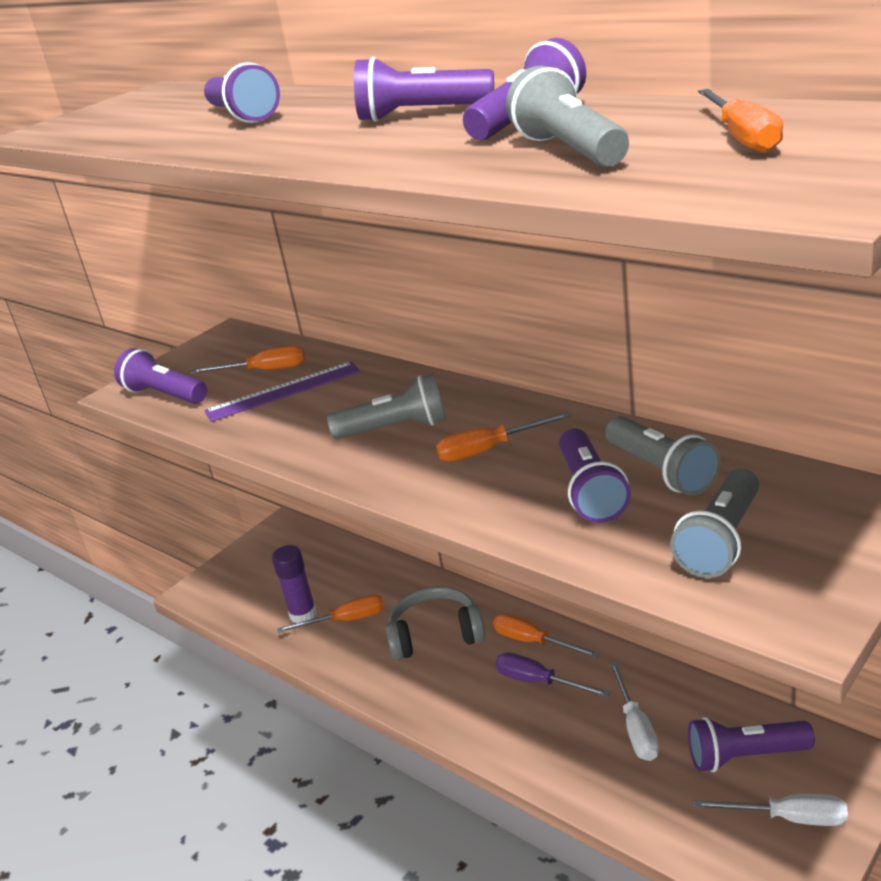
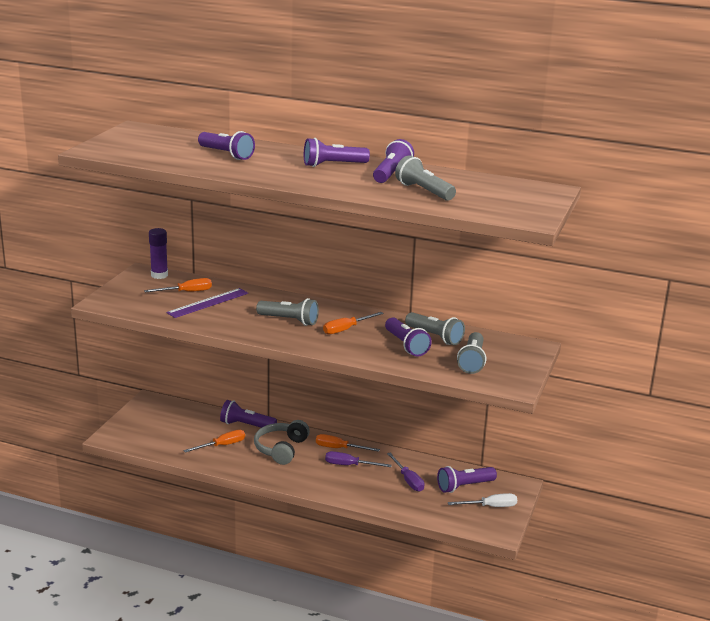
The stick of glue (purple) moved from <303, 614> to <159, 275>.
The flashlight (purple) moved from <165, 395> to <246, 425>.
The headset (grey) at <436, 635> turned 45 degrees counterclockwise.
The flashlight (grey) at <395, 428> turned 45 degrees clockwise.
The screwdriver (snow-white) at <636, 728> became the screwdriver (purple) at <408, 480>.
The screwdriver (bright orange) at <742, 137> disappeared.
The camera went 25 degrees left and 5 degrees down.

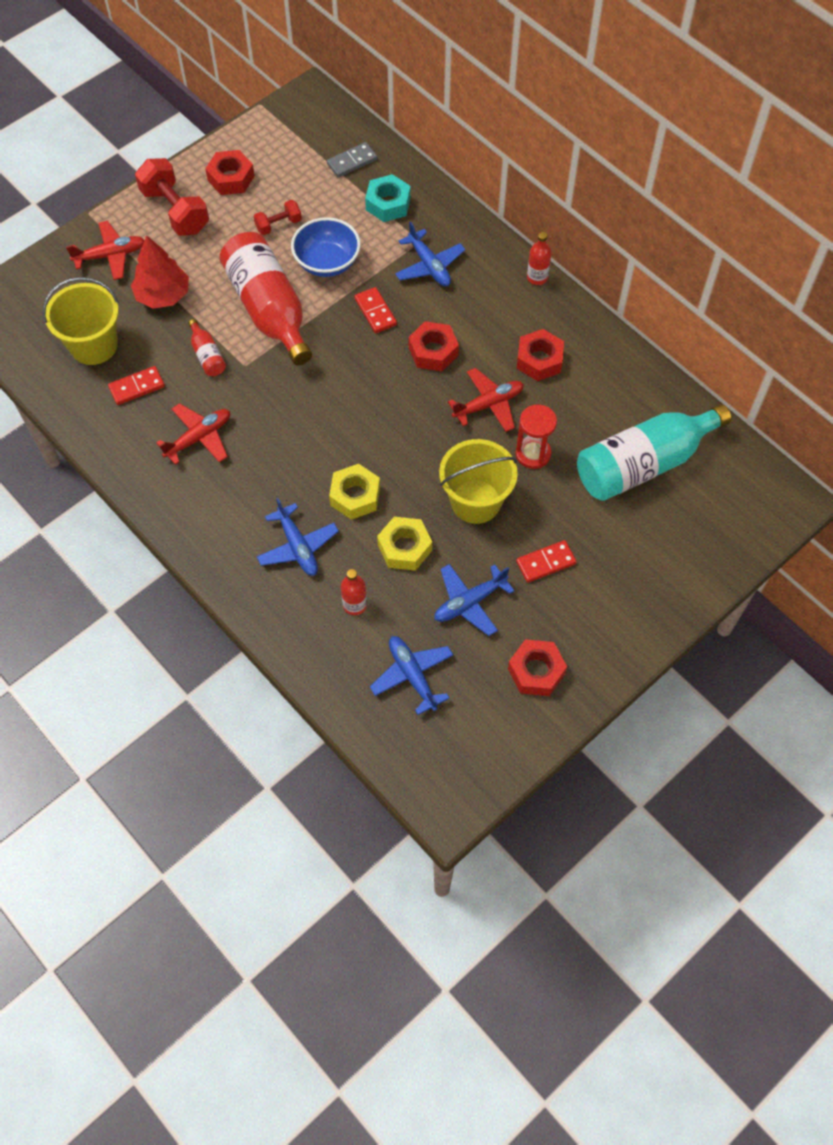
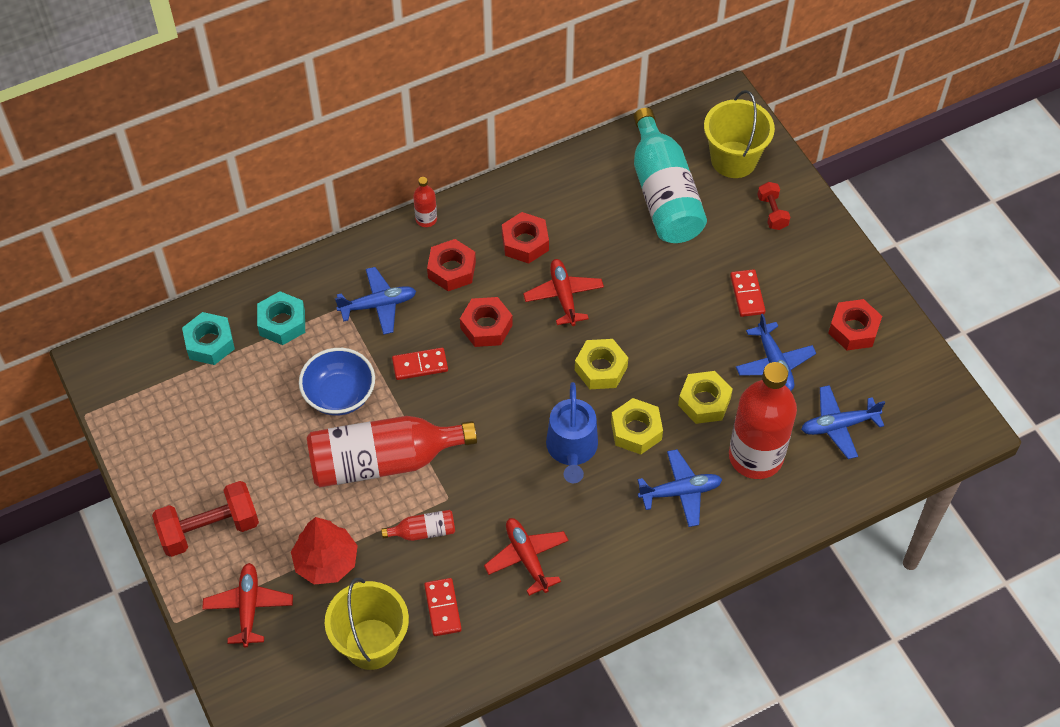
The domino piece (grey) at <352, 162> was replaced by the hex nut (aqua) at <210, 343>.
The hex nut (scarlet) moved from <231, 178> to <451, 270>.
The watering pot (cobalt) at <572, 449> appeared.
The hex nut (bright yellow) at <601, 368> appeared.
The bucket (bright yellow) moved from <475, 501> to <733, 160>.
The flask (scarlet) at <355, 605> changed to 2.34 times the size.
The dumbbell (scarlet) moved from <278, 225> to <772, 212>.
The hourglass (scarlet) at <533, 454> disappeared.
The camera went 75 degrees left and 5 degrees down.

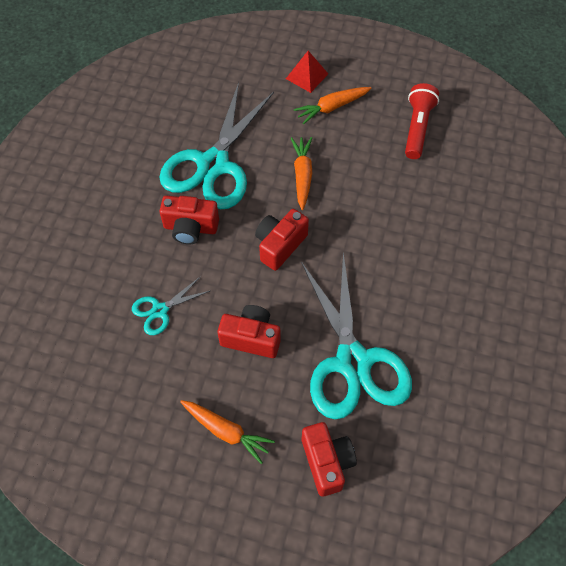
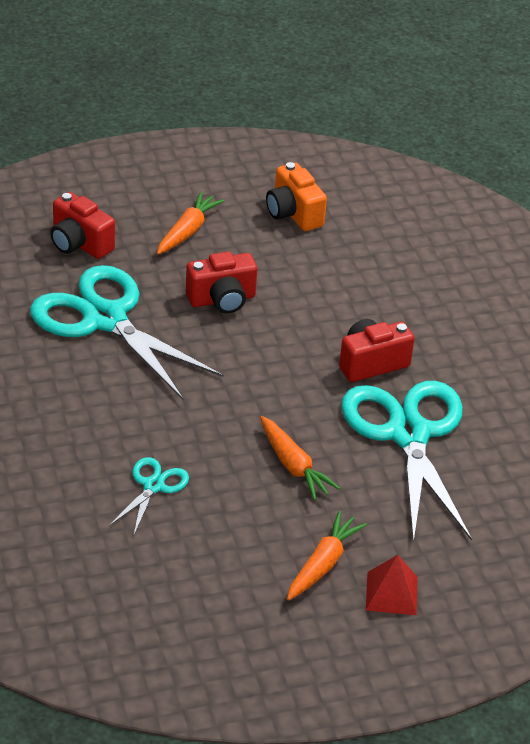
The scissors (aqua) moved from <160, 310> to <153, 486>.
The toy carrot (bright orange) at <226, 431> turned 120 degrees clockwise.
The camera (bright orange) at <293, 213> appeared.
The camera (scarlet) at <280, 245> disappeared.
The flashlight (scarlet) at <417, 127> disappeared.
The camera went 145 degrees right and 20 degrees down.

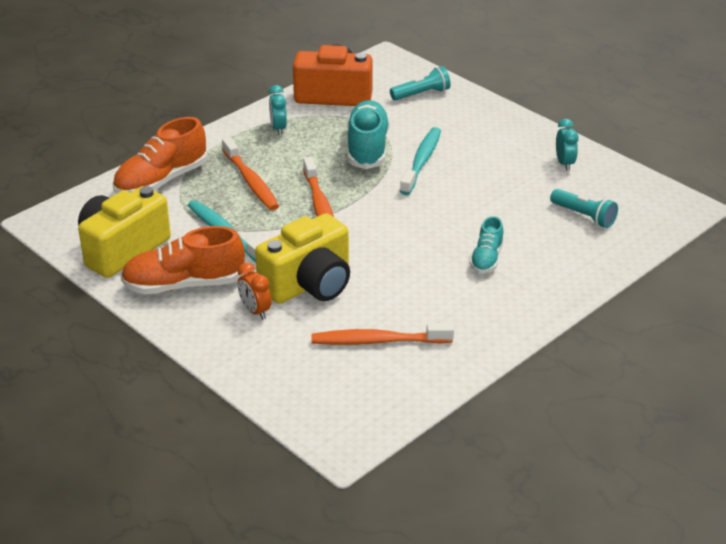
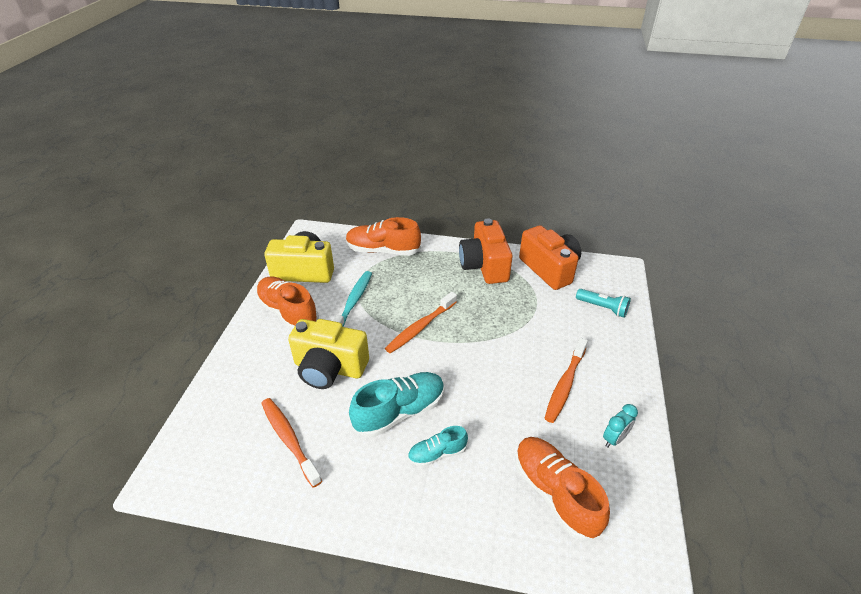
The lace-up shoe (aqua) moved from <367, 148> to <400, 412>.
The clock (aqua) at <278, 128> was replaced by the camera (bright orange) at <484, 266>.
The flashlight (aqua) at <584, 216> was replaced by the lace-up shoe (bright orange) at <555, 493>.
The toothbrush (bright orange) moved from <250, 181> to <565, 384>.
The clock (bright orange) at <255, 311> disappeared.
The toothbrush (aqua) at <421, 161> disappeared.
The camera went 55 degrees right and 5 degrees up.

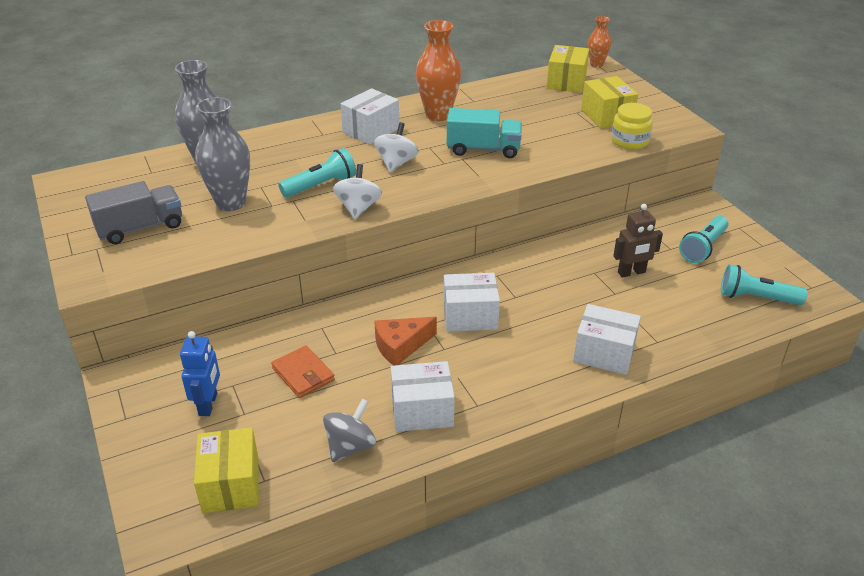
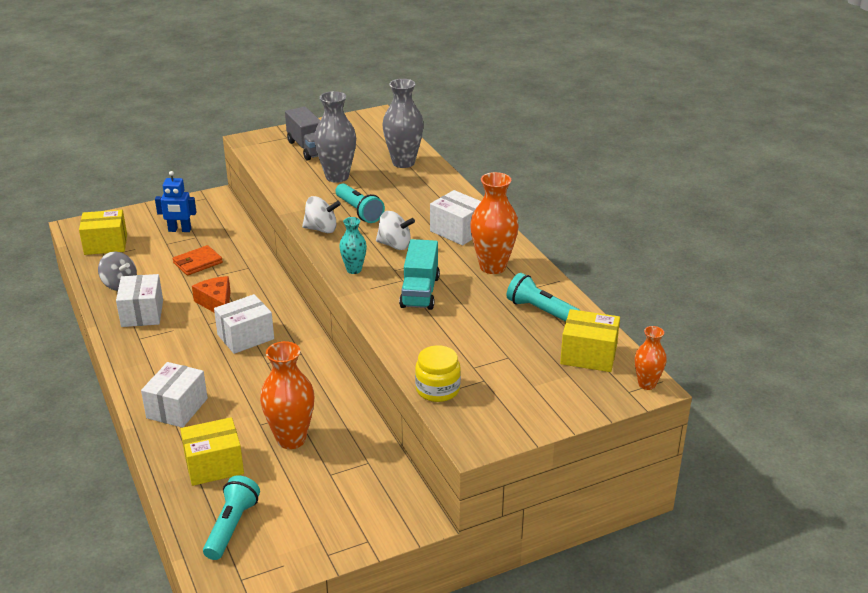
The parcel (bright yellow) moved from <607, 116> to <214, 465>.
The parcel (snow-white) at <470, 316> turned 60 degrees clockwise.
The robot (dark brown) at <631, 273> was replaced by the vase (bright orange) at <291, 439>.
The vase (aqua) at <354, 270> appeared.
The flashlight (aqua) moved from <703, 248> to <541, 311>.
The camera went 90 degrees right and 5 degrees down.

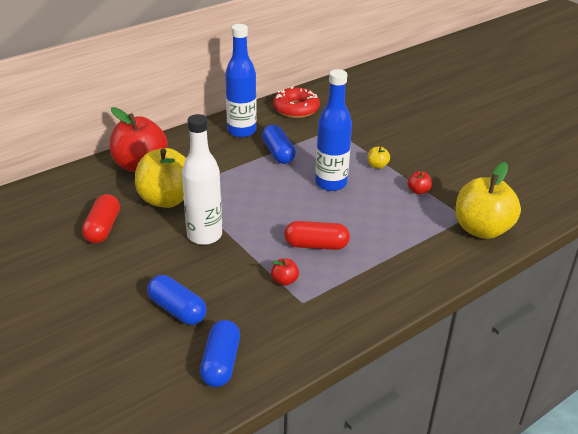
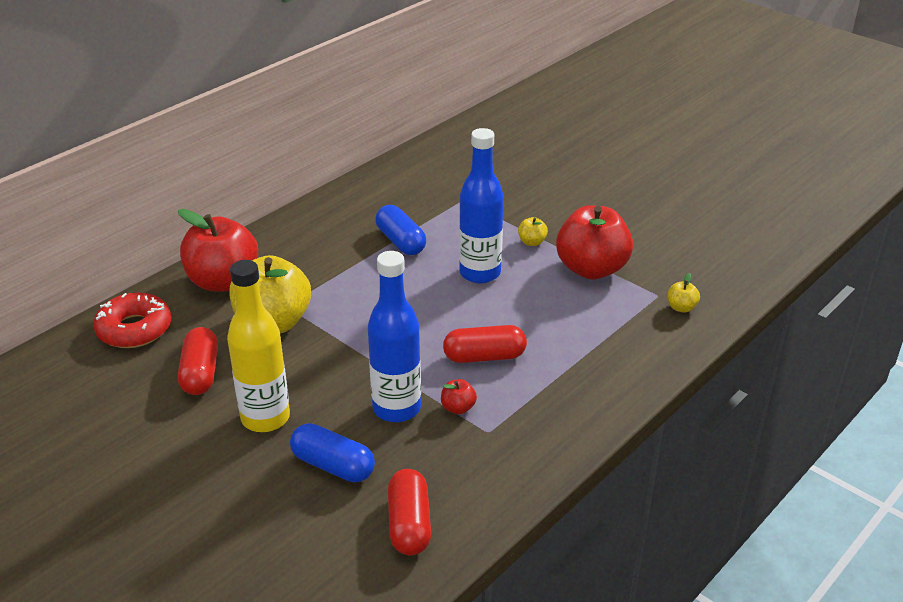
The doughnut (scarlet) moved from <296, 109> to <134, 329>.
The flask (bright yellow) at <265, 418> appeared.
The flask (cobalt) moved from <241, 131> to <396, 408>.
The pill shape (cobalt) at <221, 363> became the pill shape (scarlet) at <409, 524>.
The apple (scarlet) at <418, 191> changed to 2.45 times the size.
The apple (bright yellow) at <481, 229> changed to 0.41 times the size.
The flask (snow-white) at <204, 235> disappeared.
The camera went 10 degrees left and 0 degrees up.

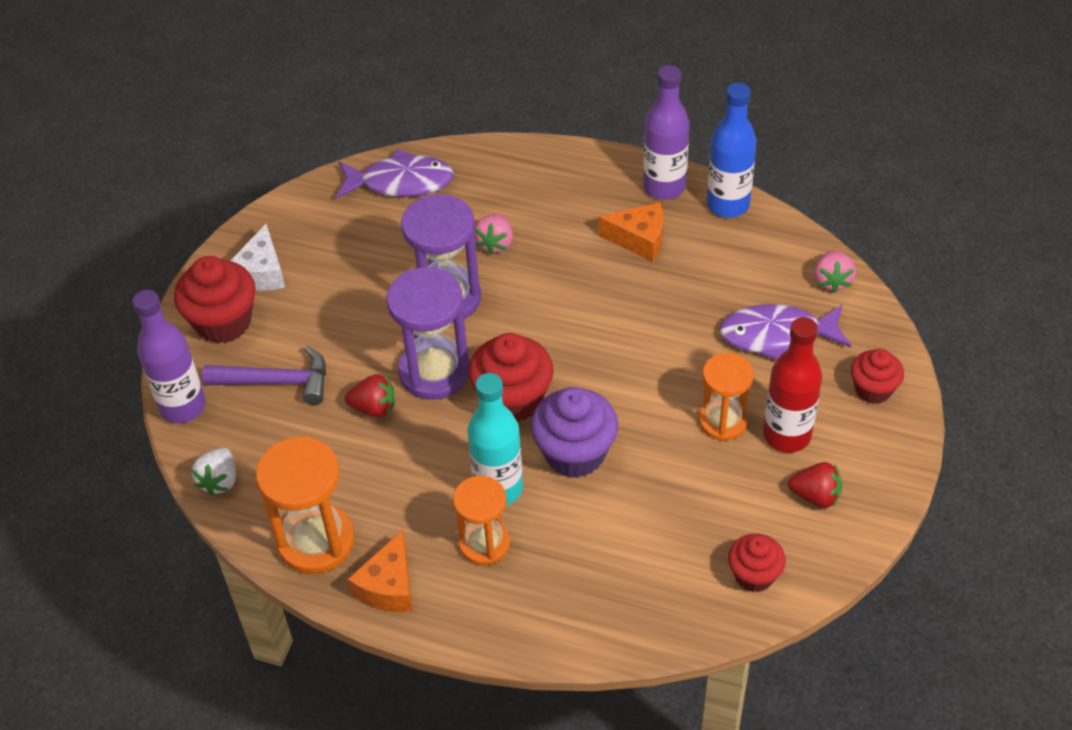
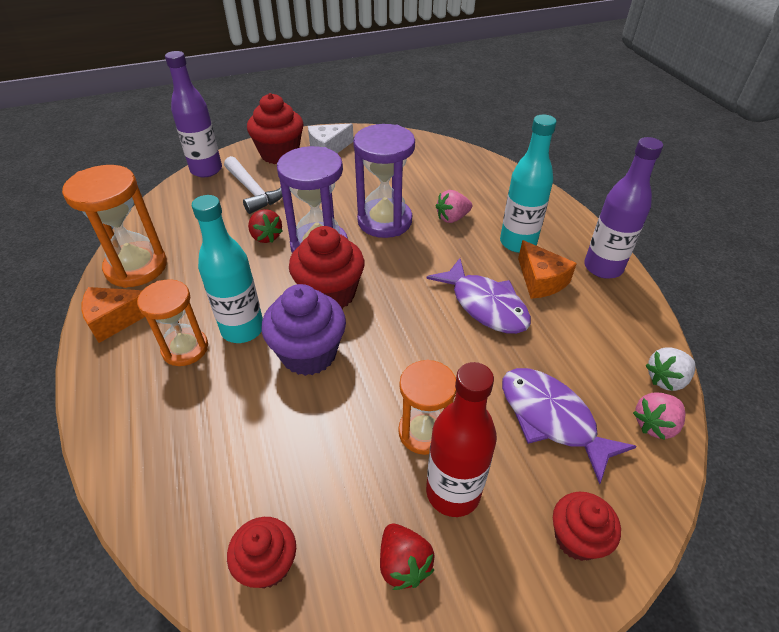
The claw hammer (purple) at <277, 382> became the claw hammer (snow-white) at <253, 191>.
The fish figure (purple) moved from <401, 182> to <485, 305>.
The flask (aqua) at <518, 243> appeared.
The strawberry (snow-white) moved from <219, 481> to <666, 379>.
The flask (cobalt) at <728, 204> disappeared.
The camera went 50 degrees right and 5 degrees down.

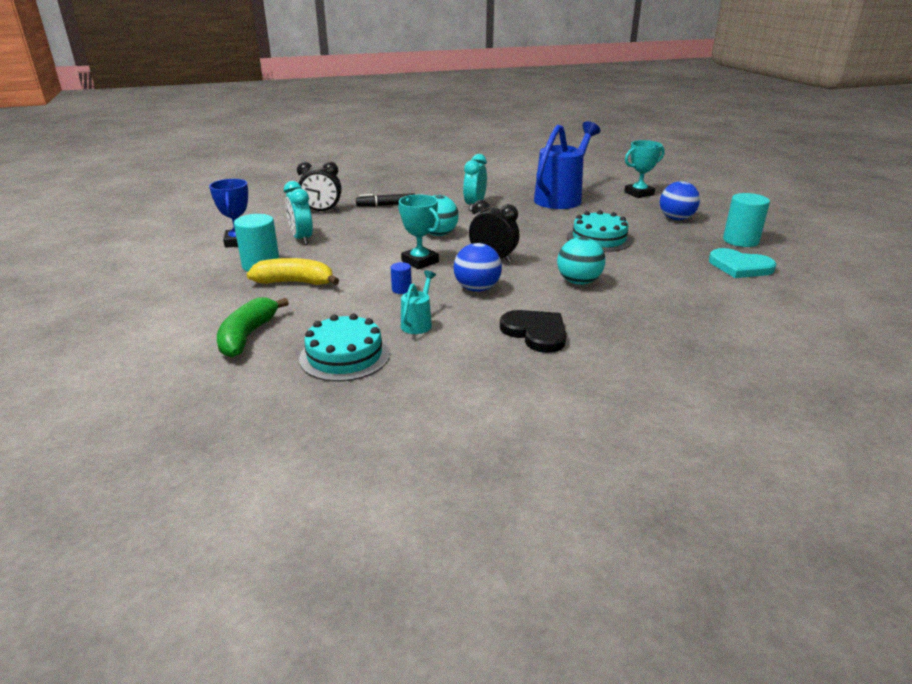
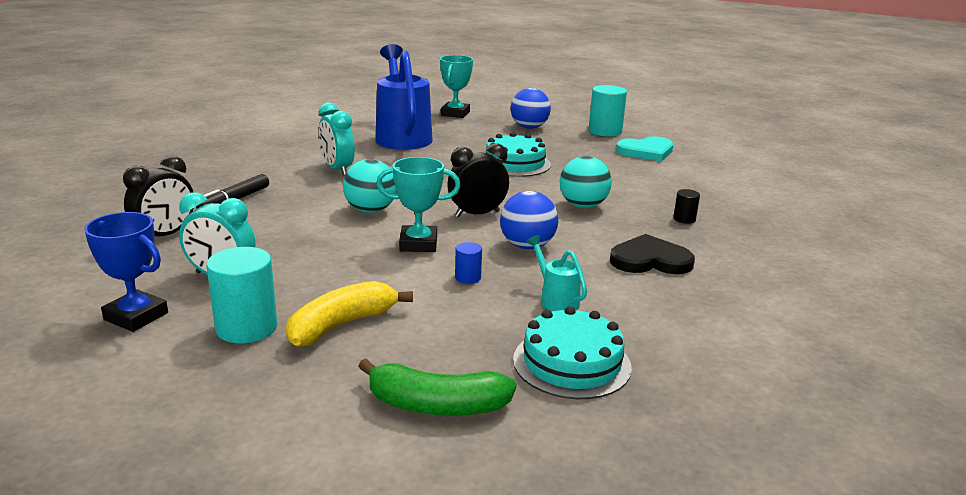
The banana (leaf-green) at <247, 336> turned 45 degrees counterclockwise.
The cylinder (ebony) at <684, 219> appeared.
The camera went 50 degrees left and 5 degrees down.

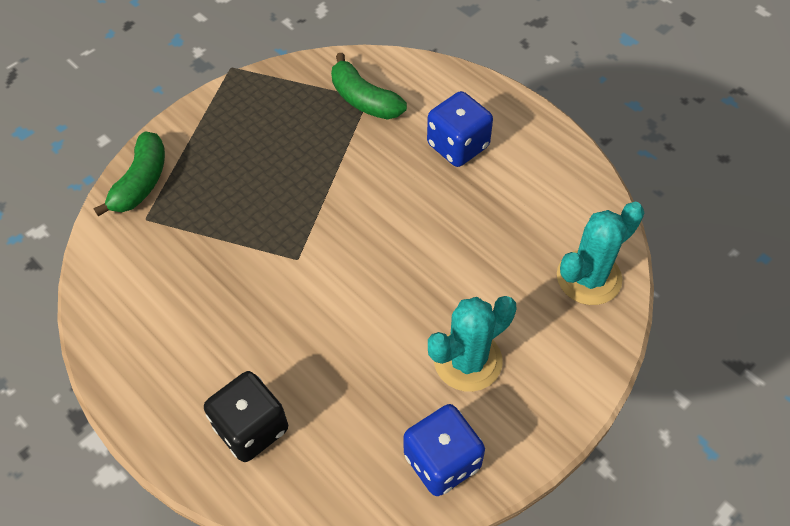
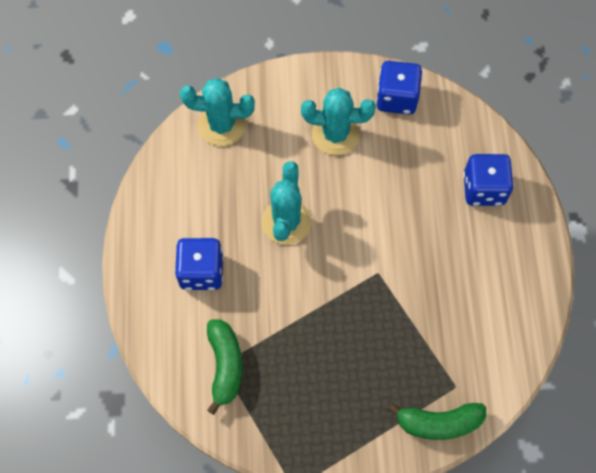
The saguaro cactus (aqua) at <286, 222> appeared.
The banana (leaf-green) at <141, 182> turned 150 degrees counterclockwise.
The game die (ebony) at <251, 428> became the game die (cobalt) at <483, 189>.
The camera went 140 degrees left and 10 degrees up.

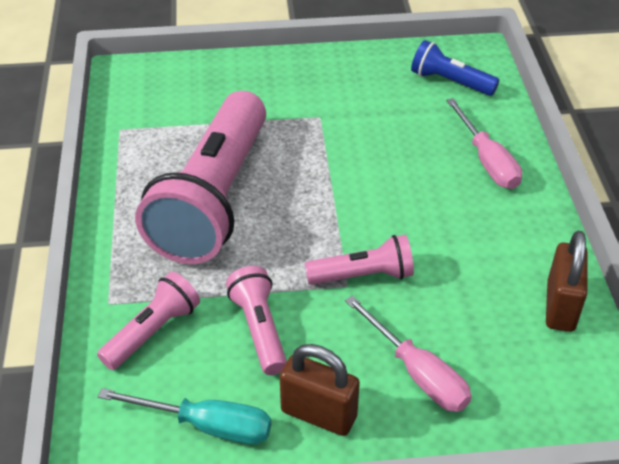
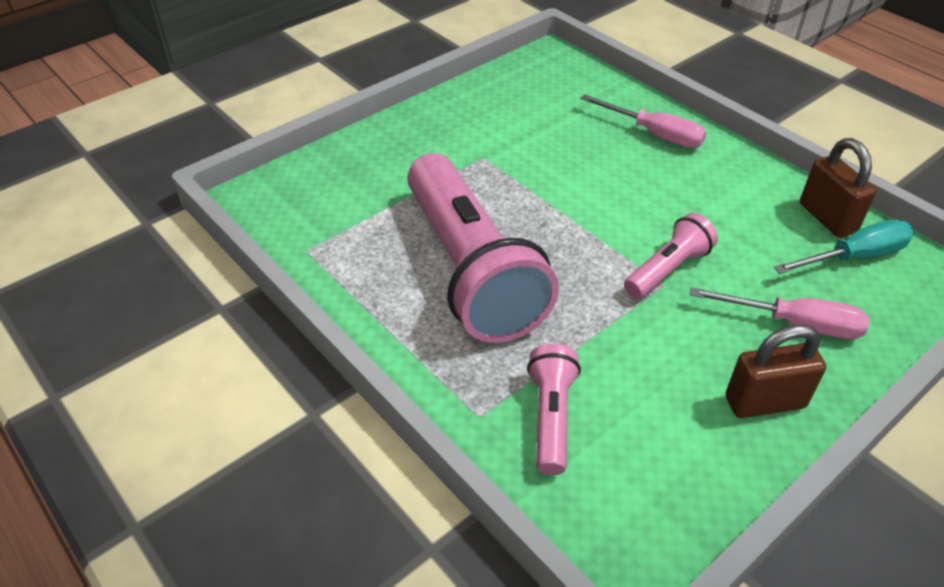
The screwdriver (aqua) moved from <206, 425> to <854, 257>.
The flashlight (pink) at <259, 329> disappeared.
The flashlight (cobalt) at <450, 82> disappeared.
The camera went 35 degrees left and 0 degrees up.

